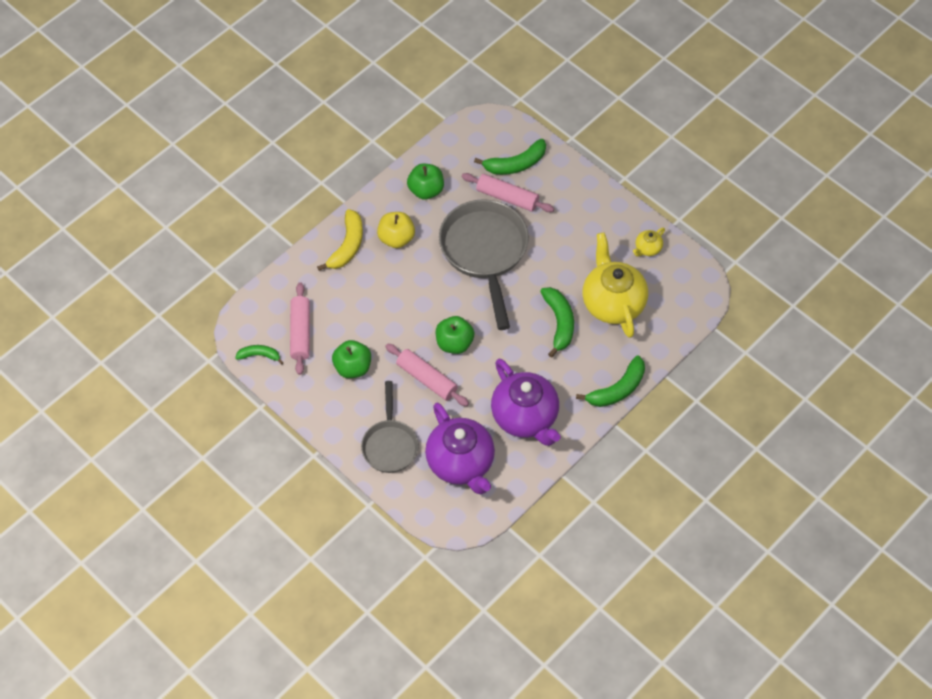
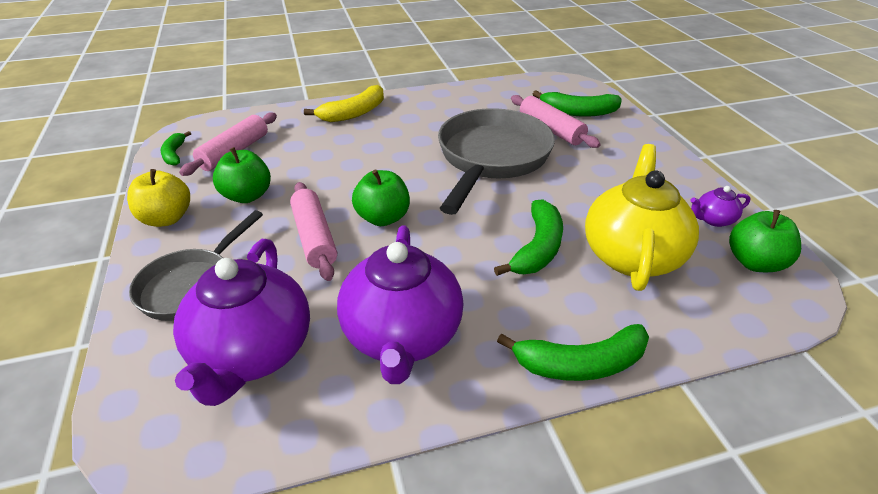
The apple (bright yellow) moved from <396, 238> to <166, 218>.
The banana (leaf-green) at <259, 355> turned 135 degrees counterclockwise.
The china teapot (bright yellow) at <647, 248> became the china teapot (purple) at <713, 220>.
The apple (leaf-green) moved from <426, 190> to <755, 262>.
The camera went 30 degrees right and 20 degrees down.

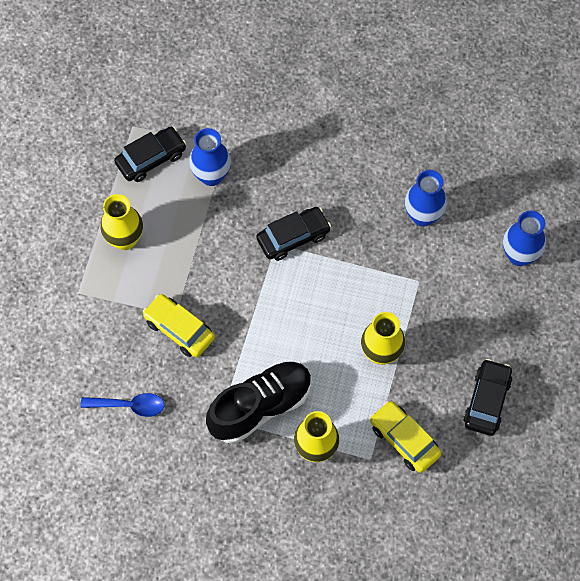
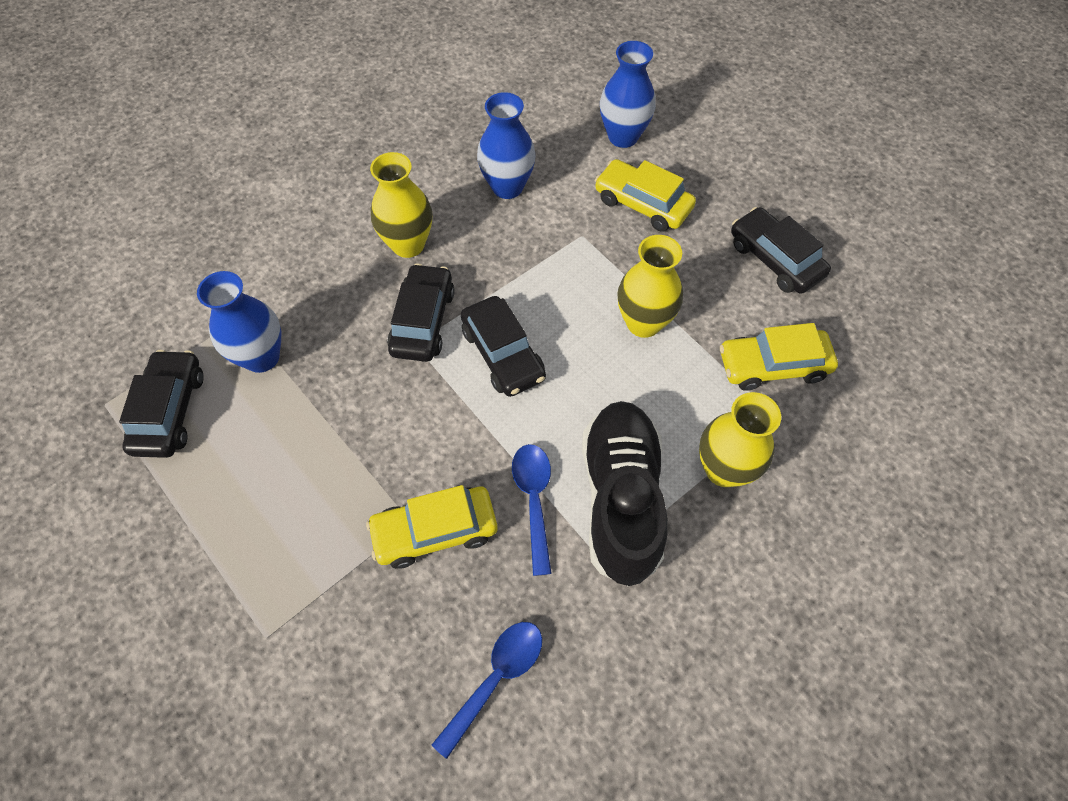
The vase (bright yellow) moved from <125, 239> to <408, 245>.
The toy car (ebony) at <503, 354> appeared.
The teaspoon (cobalt) at <534, 500> appeared.
The toy car (bright yellow) at <642, 204> appeared.
The camera went 55 degrees left and 5 degrees down.

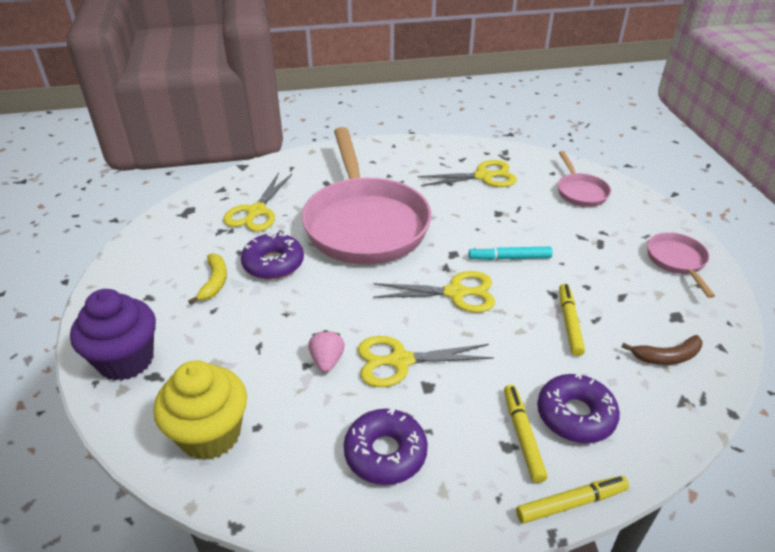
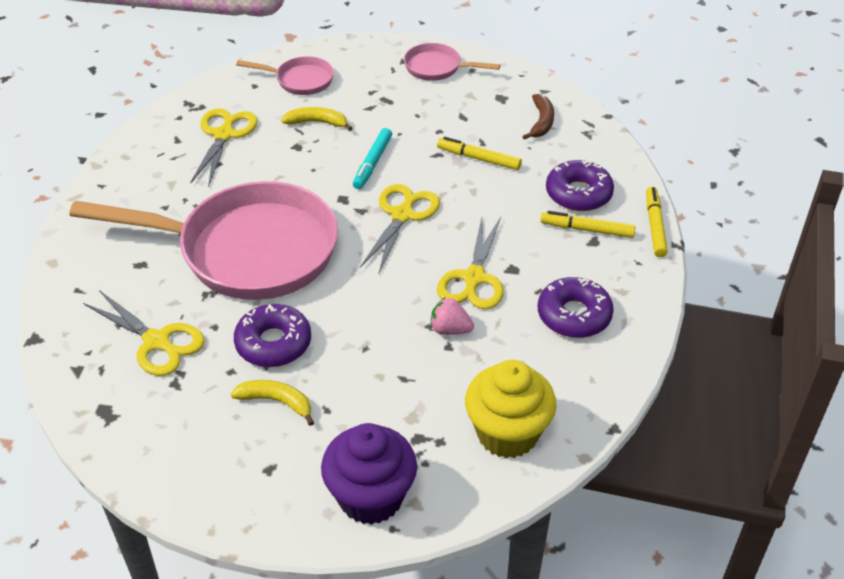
The banana (bright yellow) at <317, 122> appeared.
The camera went 70 degrees left and 5 degrees up.

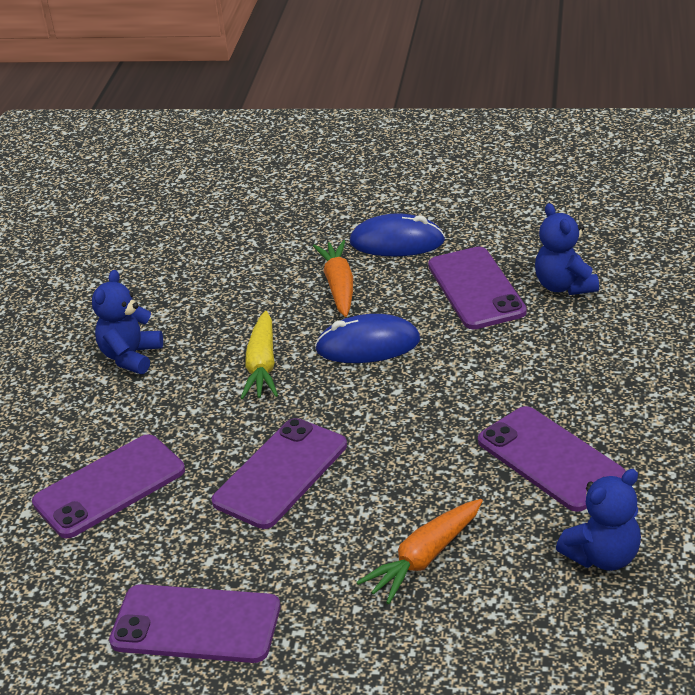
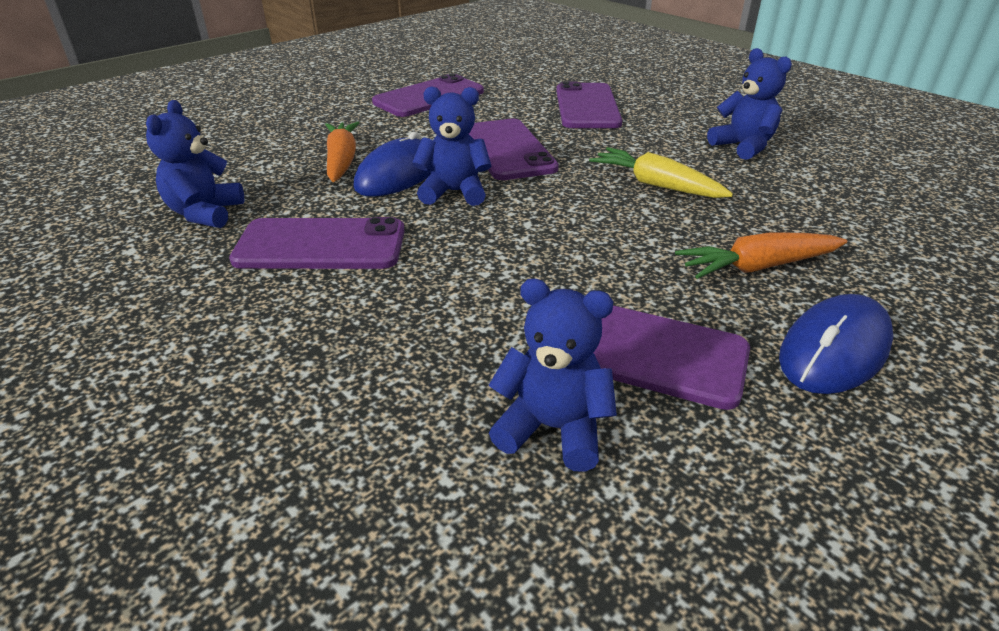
The computer mouse (cobalt) moved from <368, 345> to <398, 175>.
The stuffed bear (cobalt) at <454, 192> appeared.
The toy carrot (bright orange) at <339, 286> turned 135 degrees clockwise.
The camera went 125 degrees right and 0 degrees up.

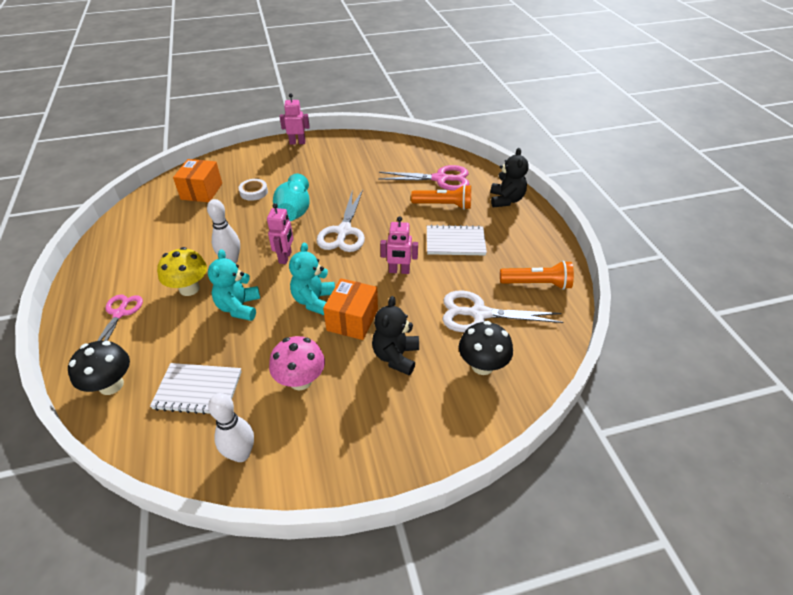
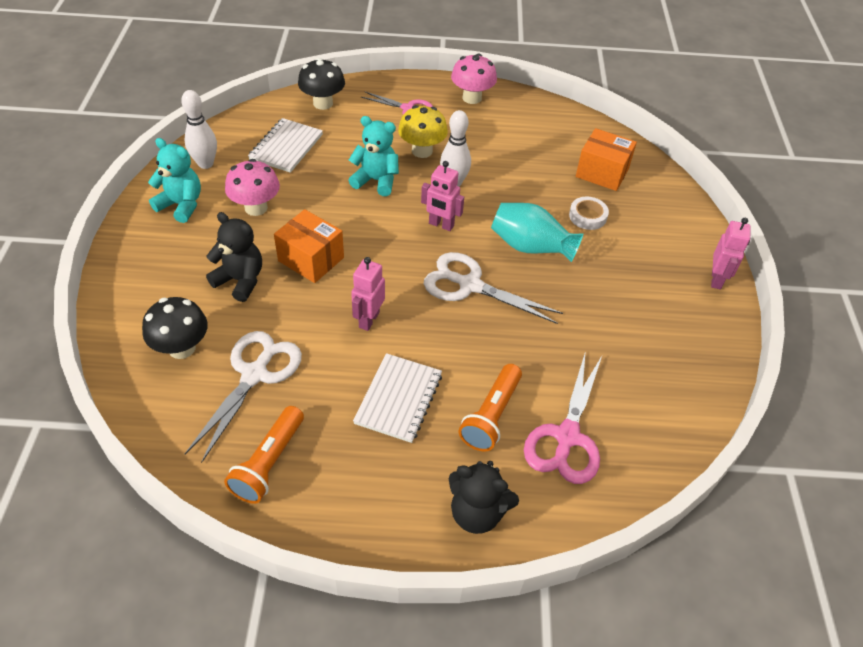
The stuffed bear (aqua) moved from <314, 301> to <181, 205>.
The mushroom (pink) at <472, 98> appeared.
The camera went 105 degrees right and 5 degrees up.

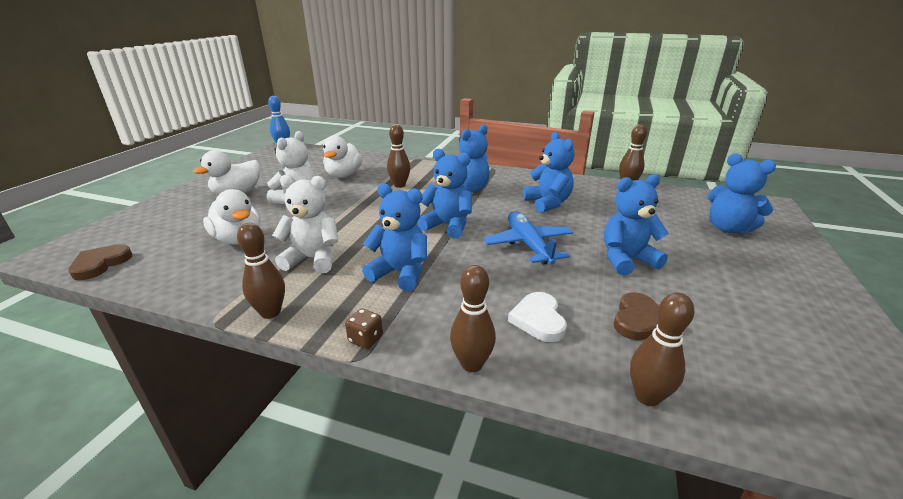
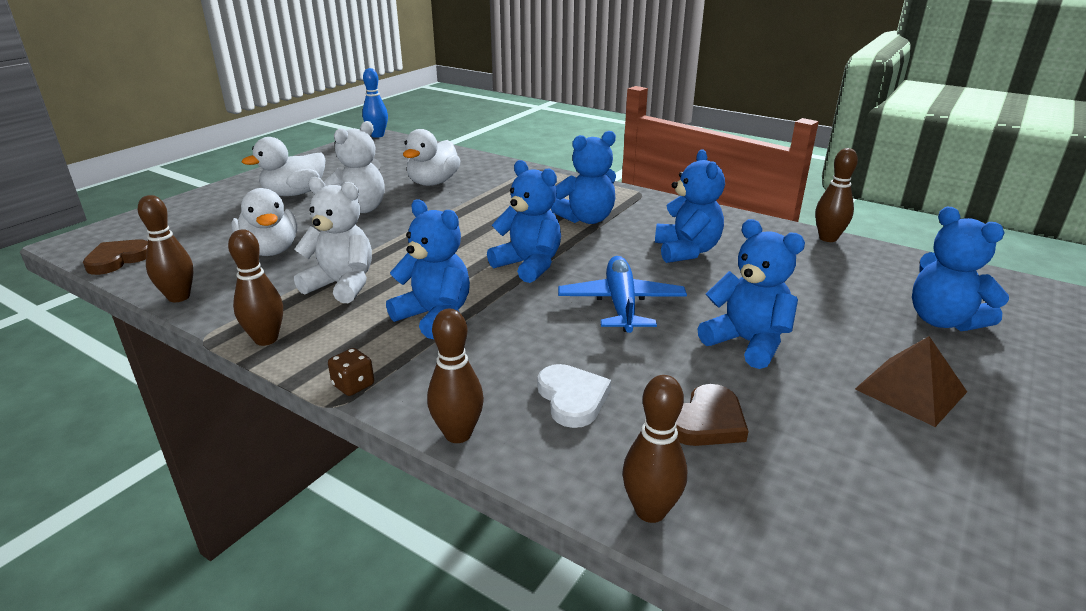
The bowling pin (dark brown) moved from <399, 185> to <179, 297>.
The heart shape (snow-white) at <538, 319> turned 150 degrees clockwise.
The stuffed bear (cobalt) at <626, 260> turned 45 degrees clockwise.
The pyramid shape (dark brown) at <911, 390> appeared.
The camera went 15 degrees right and 0 degrees up.

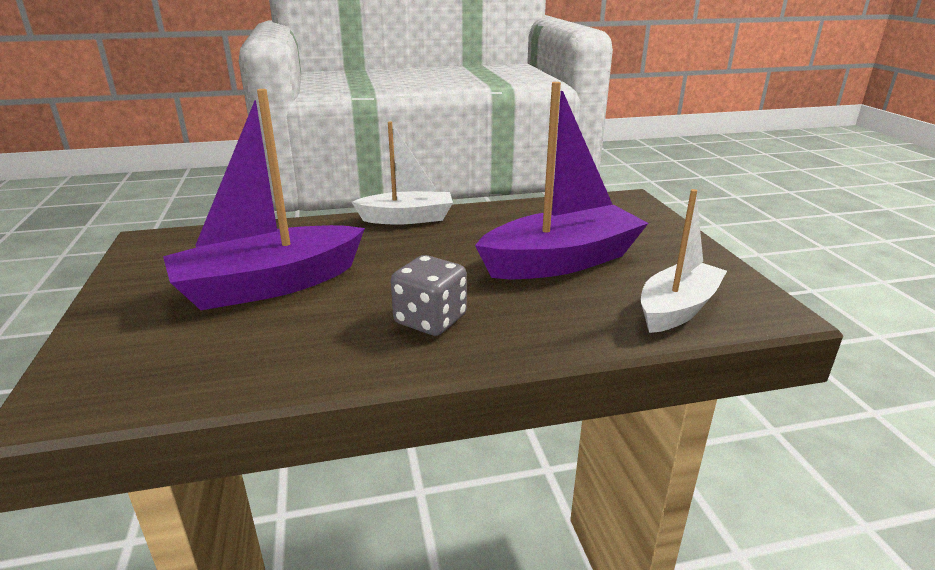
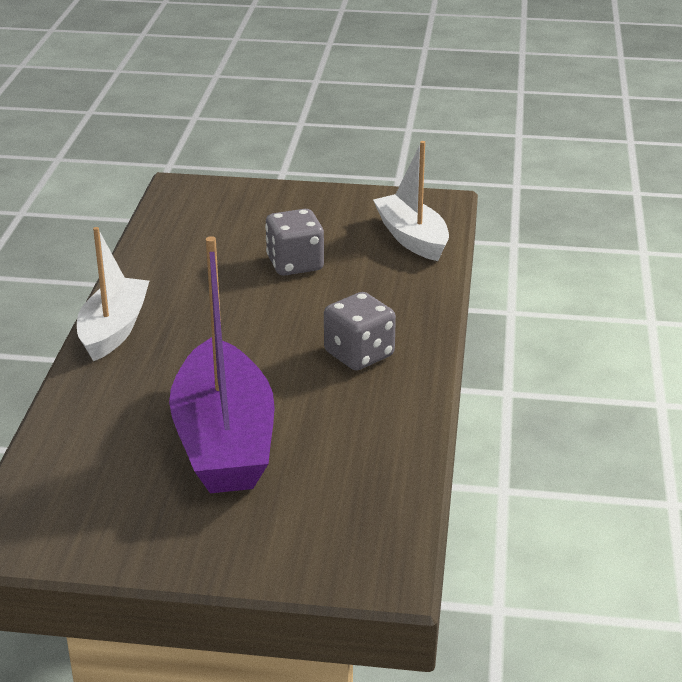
The toy boat (purple) at <561, 261> was replaced by the game die (grey) at <295, 264>.
The camera went 70 degrees left and 5 degrees up.

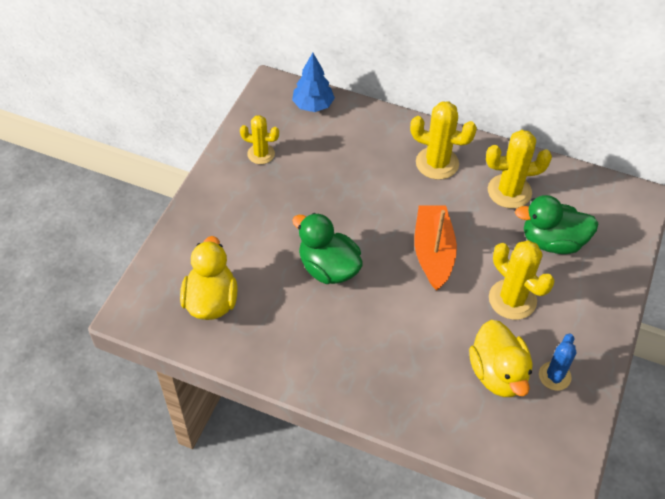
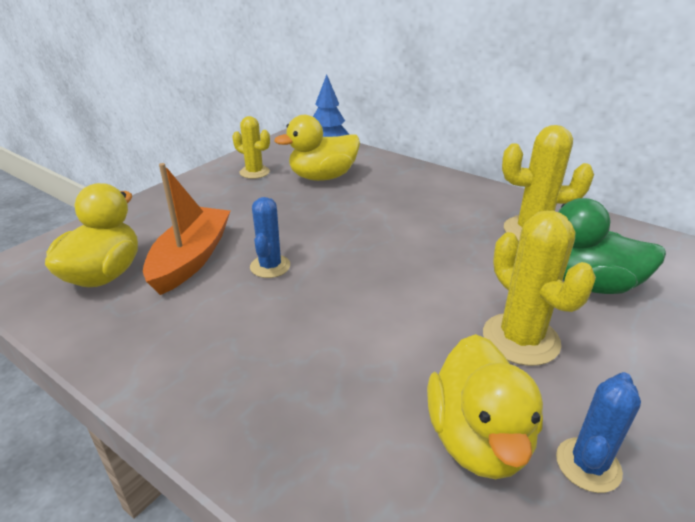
The toy boat (bright orange) moved from <433, 253> to <191, 259>.
The toy duck (leaf-green) at <328, 268> was replaced by the saguaro cactus (cobalt) at <270, 266>.
The toy duck (bright yellow) at <322, 177> appeared.
The saguaro cactus (bright yellow) at <437, 163> disappeared.
The camera went 15 degrees right and 20 degrees down.

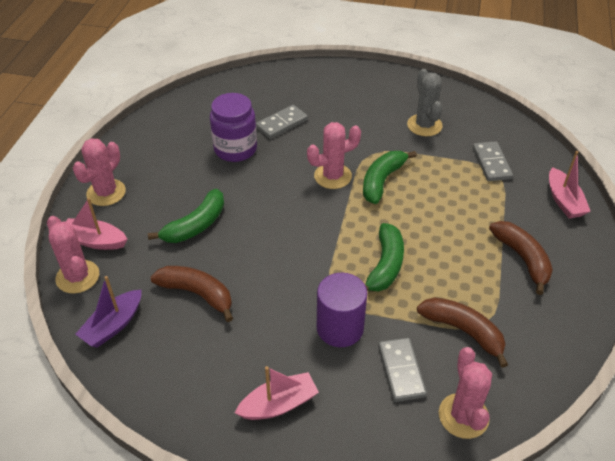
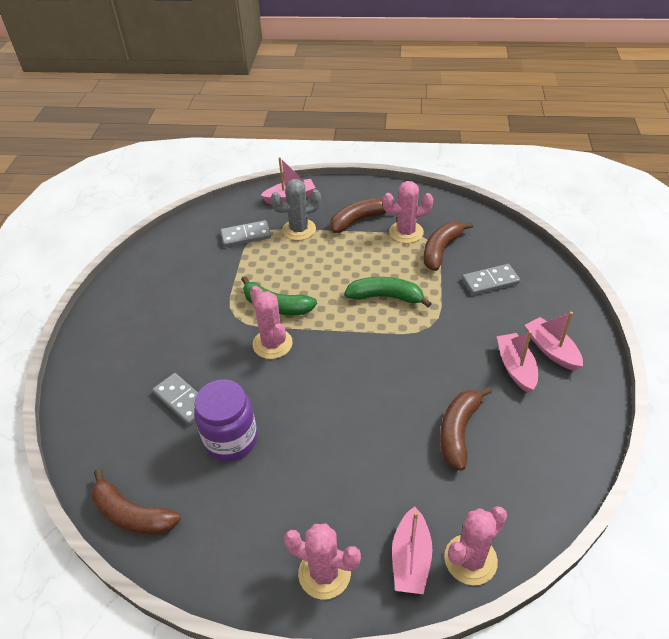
The banana (dark brown) at <132, 514> appeared.
The saguaro cactus (grey) moved from <424, 125> to <299, 230>.
The saguaro cactus (pink) moved from <463, 416> to <406, 232>.
The toy boat (pink) at <516, 367> appeared.
The toy boat (purple) at <113, 325> disappeared.
The banana (leaf-green) at <196, 225> disappeared.
The cylinder (purple) at <340, 328> disappeared.
The camera went 95 degrees left and 0 degrees up.

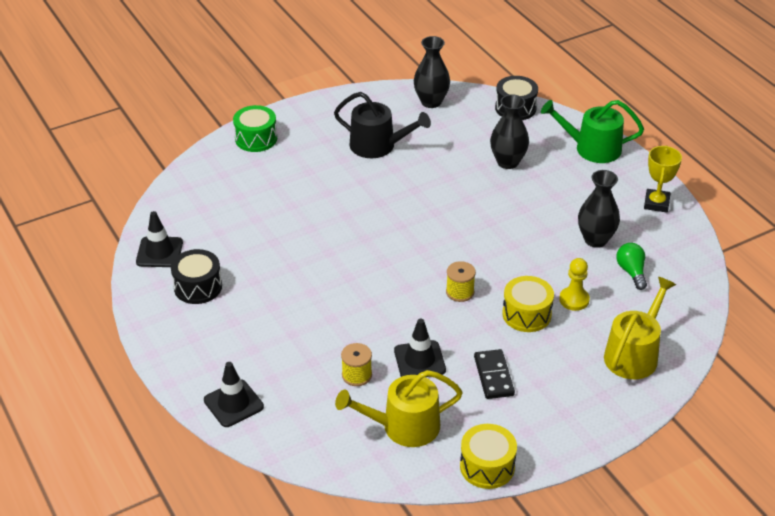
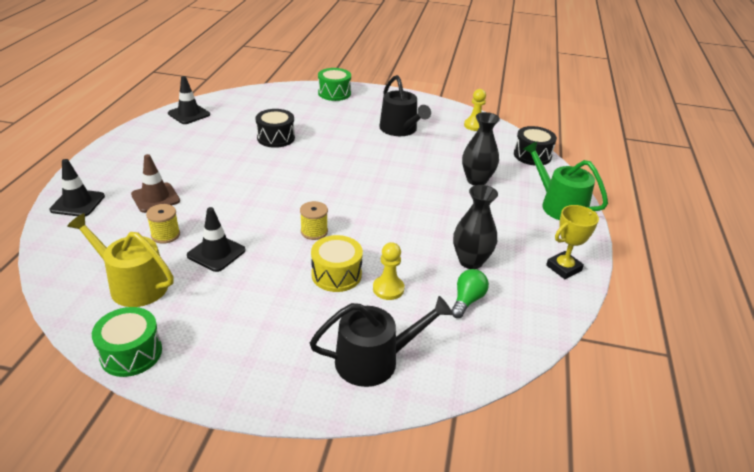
The drum (bright yellow) at <487, 466> became the drum (leaf-green) at <131, 353>.
The road cone (dark brown) at <155, 198> appeared.
The drum (ebony) moved from <198, 287> to <276, 138>.
The watering pot (bright yellow) at <634, 354> became the watering pot (ebony) at <374, 360>.
The vase (ebony) at <431, 102> was replaced by the chess pawn (bright yellow) at <474, 125>.
The domino piece (ebony) at <493, 376> disappeared.
The camera went 40 degrees right and 5 degrees down.

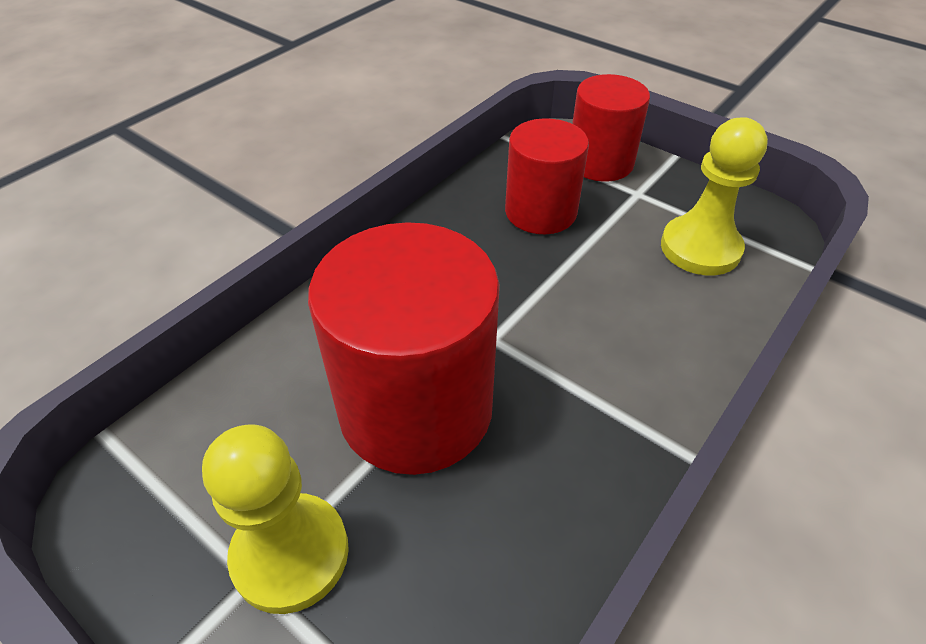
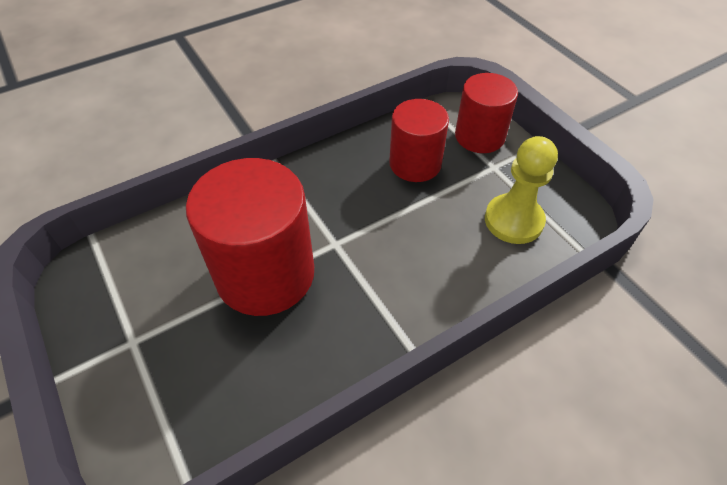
The chess pawn (bright yellow) at <290, 554> disappeared.
The camera went 20 degrees right and 5 degrees up.

